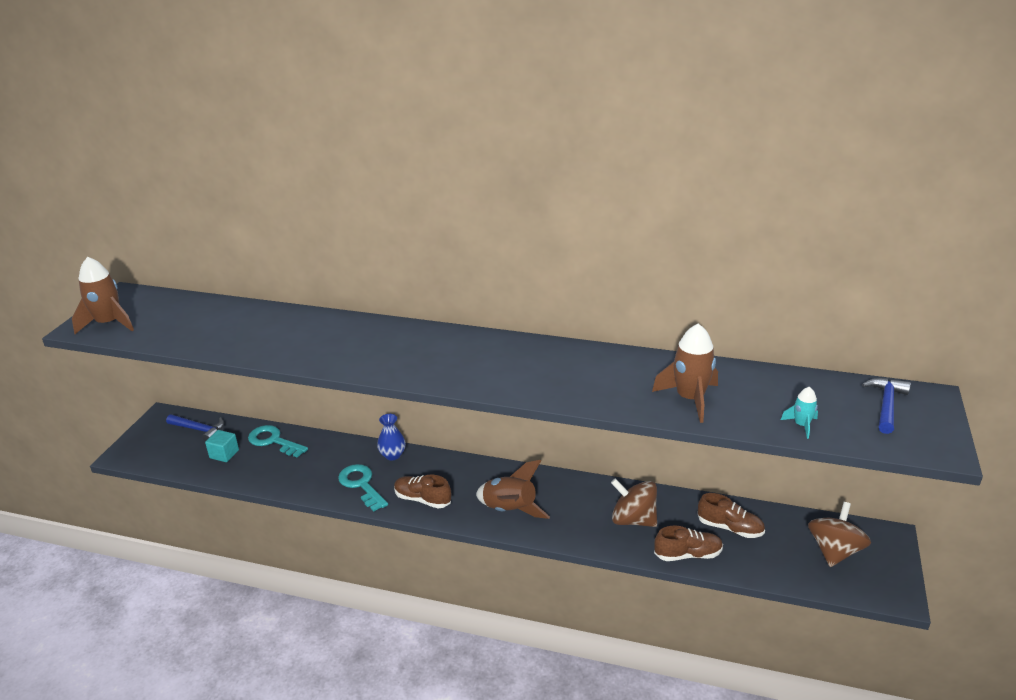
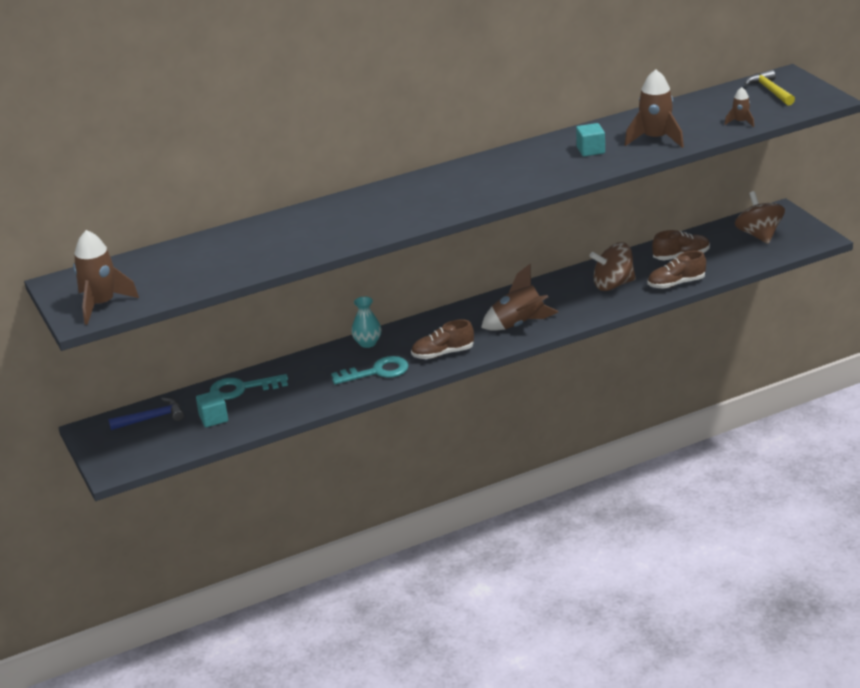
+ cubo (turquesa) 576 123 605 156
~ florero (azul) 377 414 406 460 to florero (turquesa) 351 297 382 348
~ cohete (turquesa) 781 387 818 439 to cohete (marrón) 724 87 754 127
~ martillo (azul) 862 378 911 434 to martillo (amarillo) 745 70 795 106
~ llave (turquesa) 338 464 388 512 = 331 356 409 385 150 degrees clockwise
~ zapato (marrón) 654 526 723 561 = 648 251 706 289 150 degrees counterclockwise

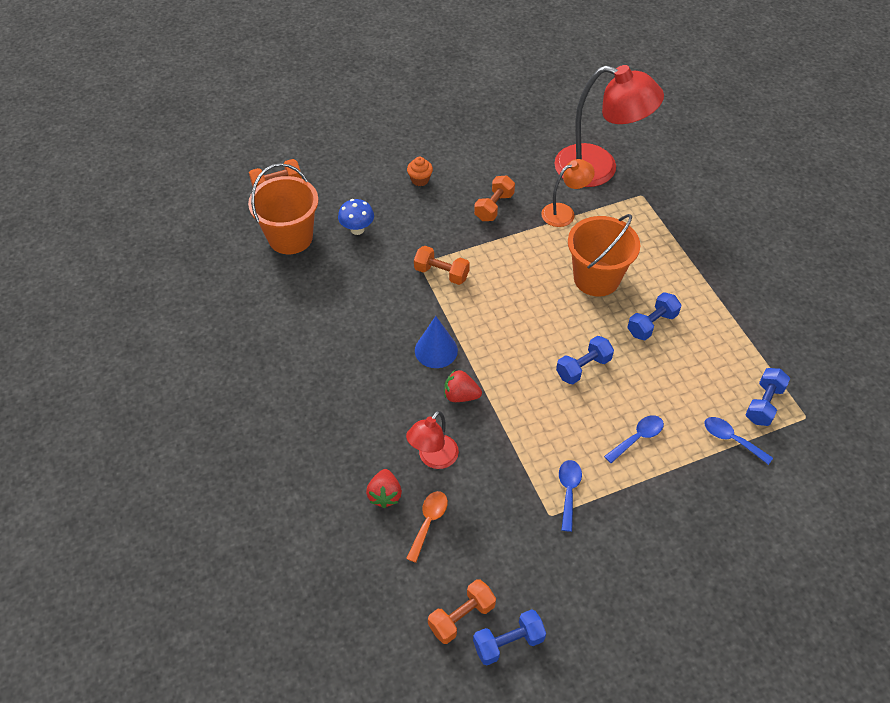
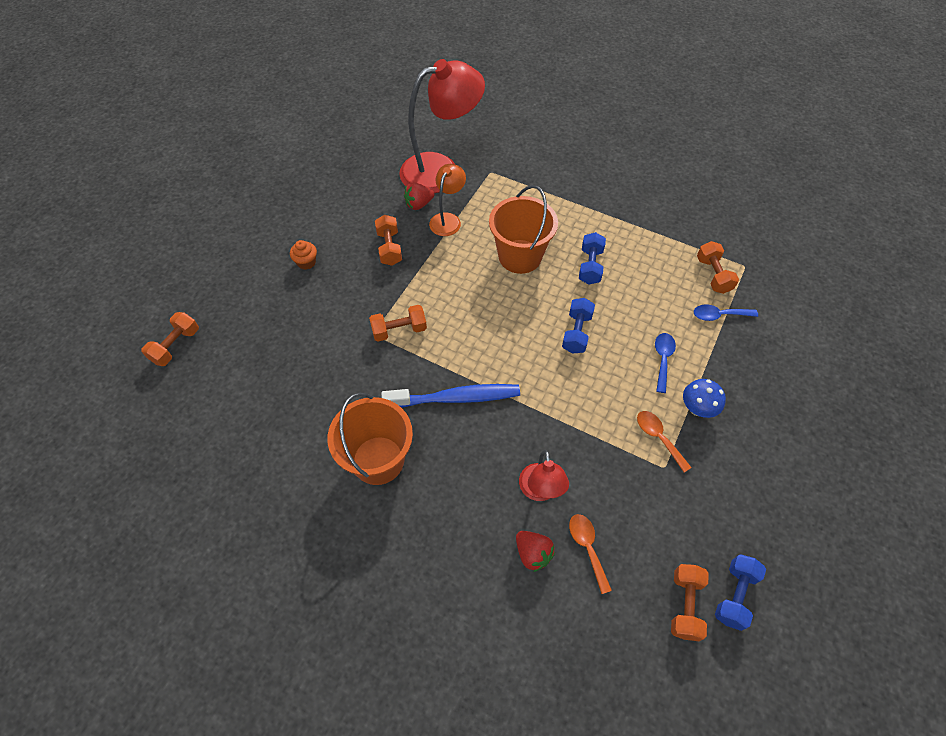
~ balde (naranja) 248 163 319 254 to 327 392 413 485
~ seta (azul) 338 199 374 235 to 683 379 726 418
~ fresa (rojo) 444 370 482 402 to 404 182 435 210
~ cono (azul) 415 316 458 368 to cepillo de dientes (azul) 381 384 520 408
~ cuchara (azul) 559 460 582 532 to cuchara (naranja) 637 411 692 472
~ mancuerna (azul) 745 368 790 426 to mancuerna (naranja) 697 241 739 294

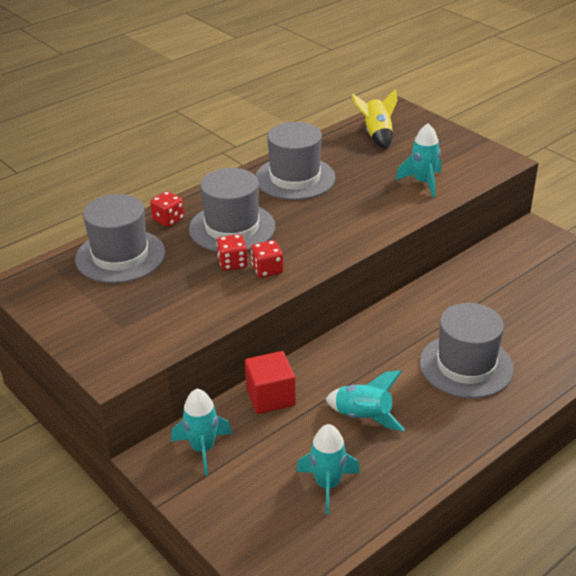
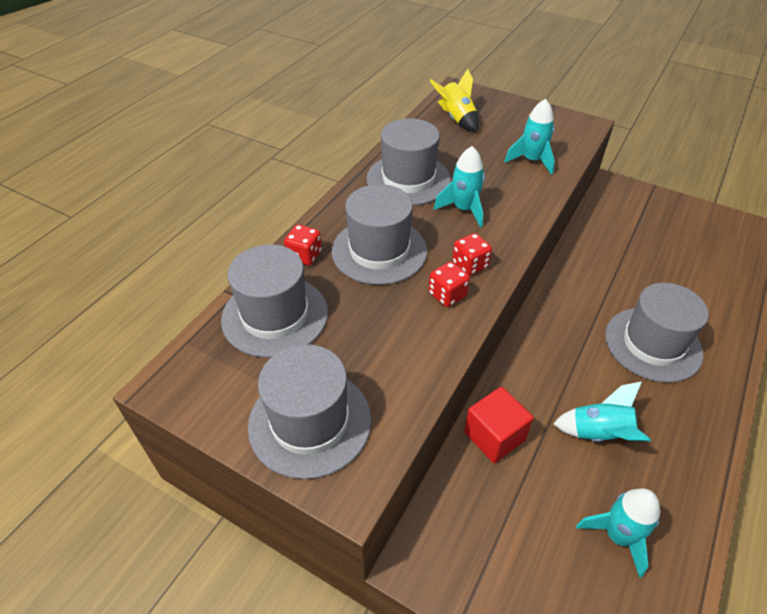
+ sombrero (gris) 248 344 371 479
~ cohete (turquesa) 171 389 232 476 to 433 146 485 228
~ dado (rojo) 217 234 248 271 to 452 233 492 276

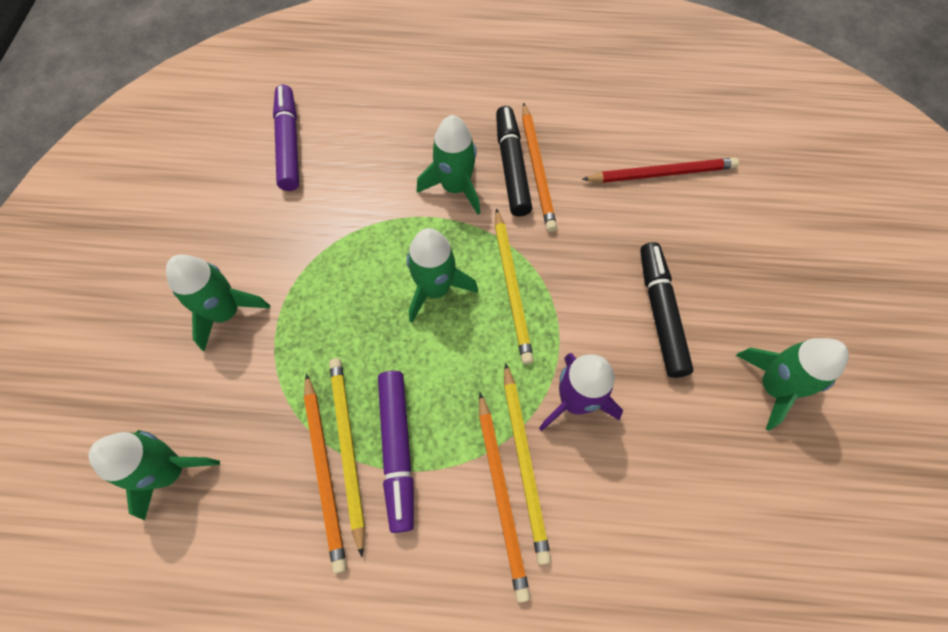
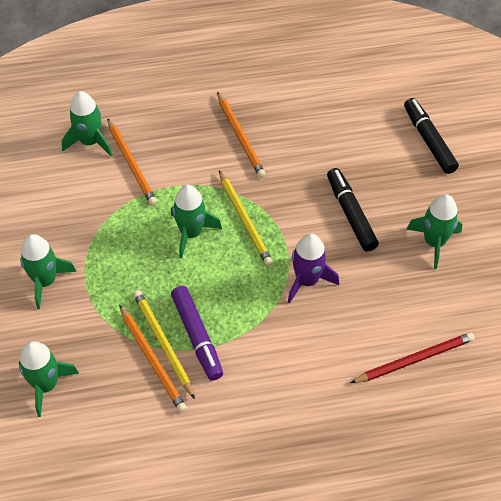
- rotulador (morado) 273 85 299 191
- lápiz (amarillo) 504 363 551 565
~ cohete (verde) 417 115 480 215 to 62 91 113 157
~ lápiz (naranja) 479 392 530 603 to 107 118 157 206
~ rotulador (negro) 496 106 532 216 to 404 98 459 174
~ lápiz (rojo) 582 158 739 183 to 350 332 475 383

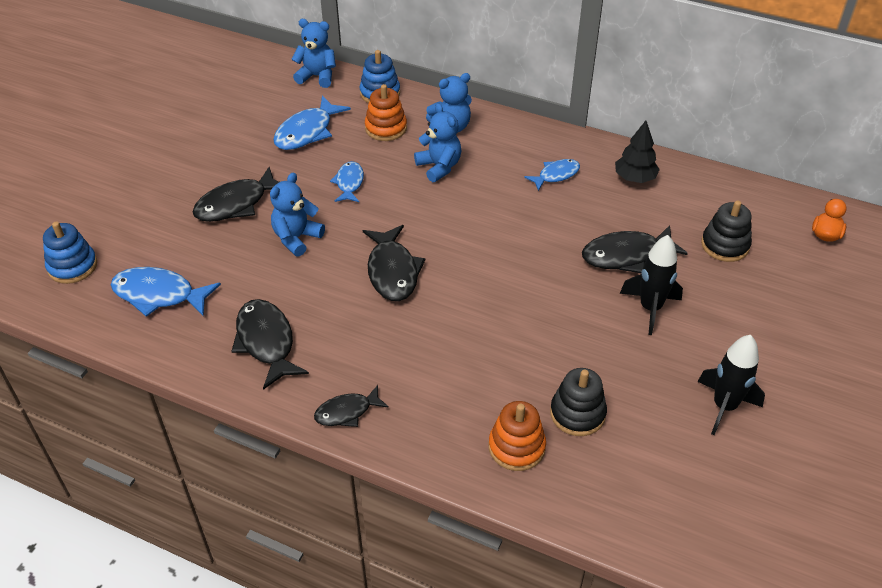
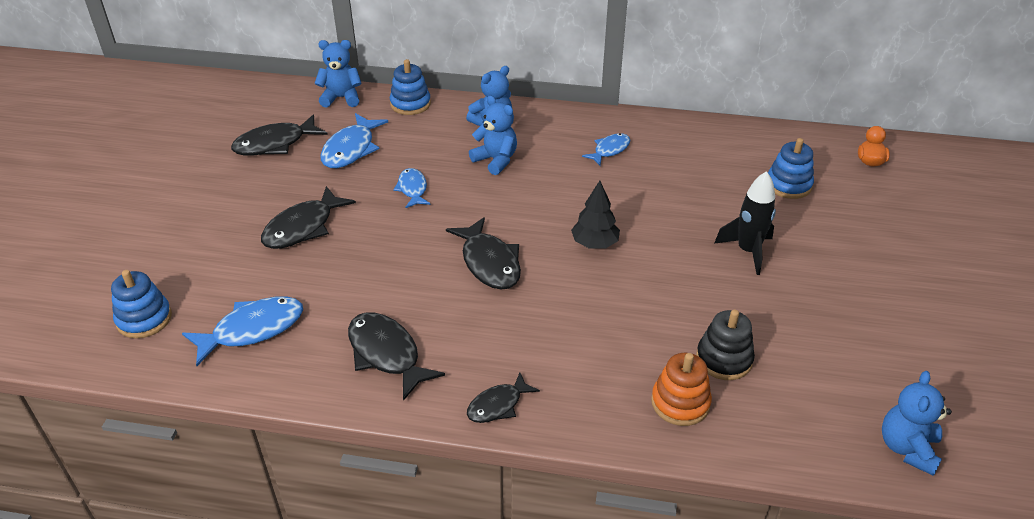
- juguete apilable (naranja) 365 84 407 141
- cohete (negro) 698 335 765 435
~ osito (azul) 270 172 325 257 to 882 371 952 476
~ pez (negro) 582 225 688 273 to 231 115 328 156
~ árbol (negro) 615 121 660 183 to 571 181 620 248
~ juguete apilable (negro) 701 200 752 262 to juguete apilable (azul) 768 138 814 199
~ pez (azul) 111 267 221 317 = 182 296 303 366 150 degrees clockwise

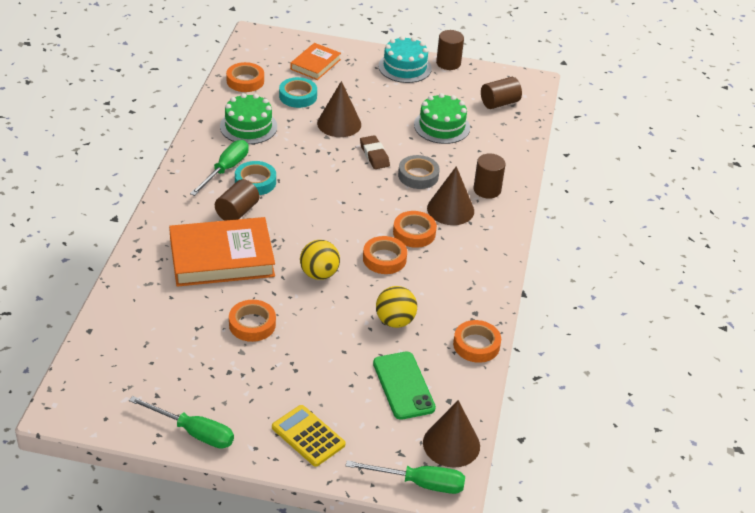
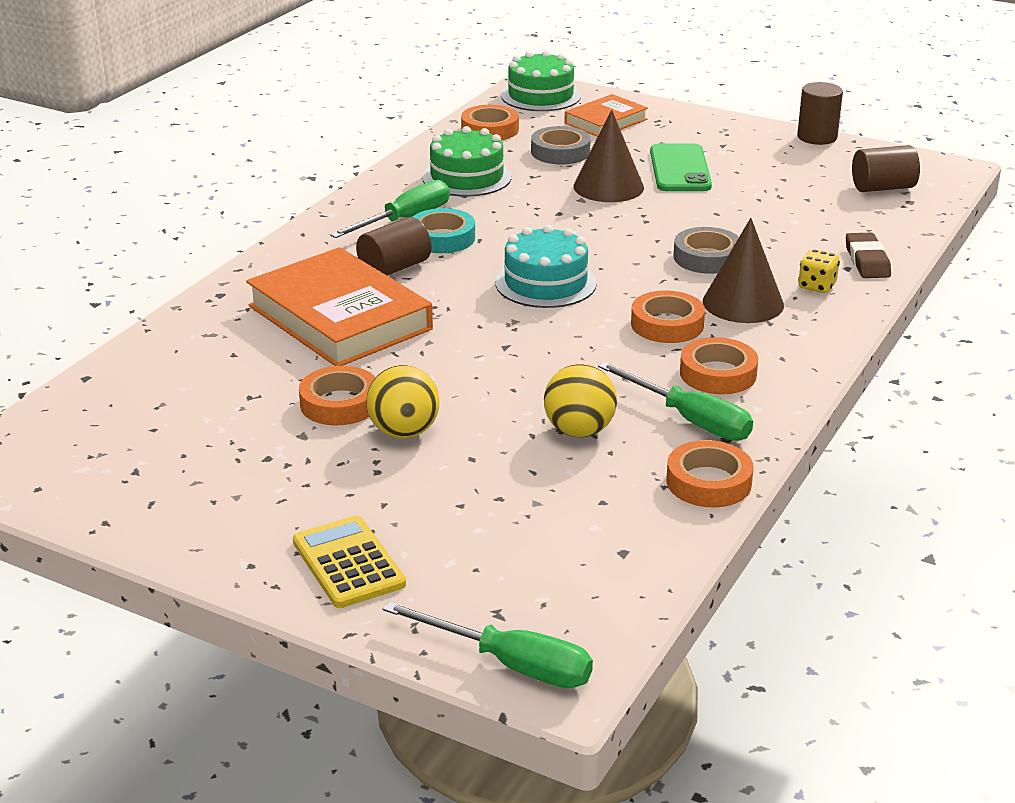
- cono (marrón) 423 400 480 468
~ destornillador (verde) 129 396 234 449 to 598 362 753 441
~ pelota (amarillo) 300 240 340 280 to 366 365 440 438
~ goma de borrar (marrón) 360 135 390 169 to 846 233 891 278
~ cinta adhesiva (naranja) 363 236 407 274 to 680 337 758 394
~ móvil (verde) 373 352 436 420 to 650 143 712 191
~ tarta (turquesa) 378 36 432 83 to 495 225 597 308
~ tarta (verde) 414 93 470 144 to 501 50 581 111
~ cilindro (marrón) 473 153 506 199 to dado (amarillo) 798 249 840 293
~ cinta adhesiva (turquesa) 279 77 317 108 to cinta adhesiva (gris) 531 126 591 164
~ libro (naranja) 169 217 275 287 = 246 247 433 366 45 degrees clockwise

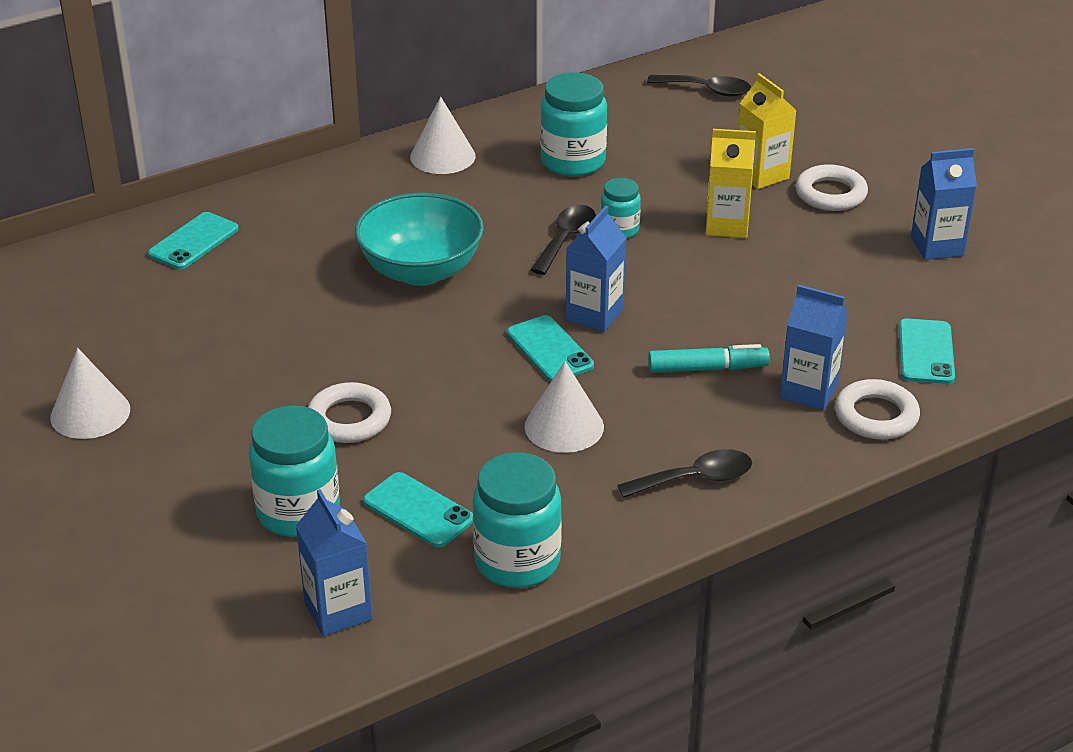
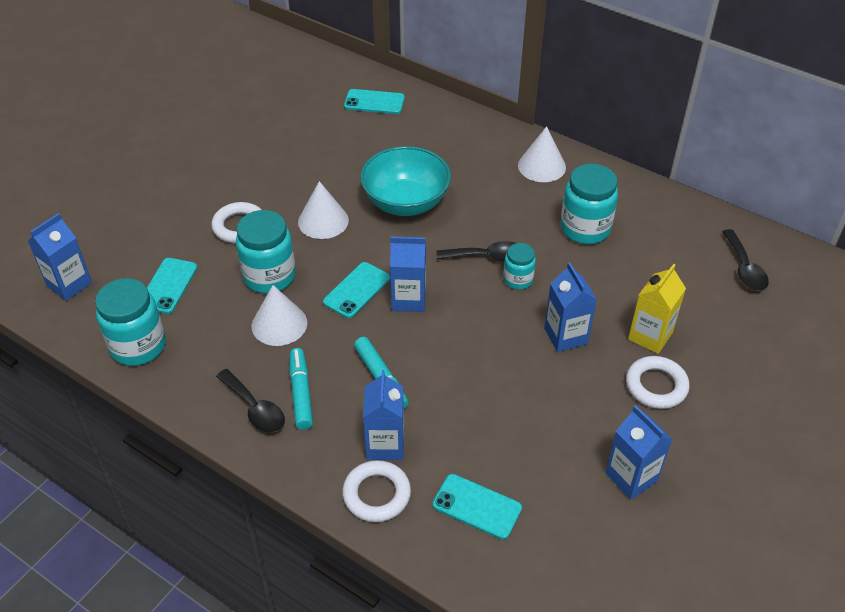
+ rotulador (turquesa) 290 348 313 430
~ cono (blanco) 50 348 130 439 to 298 181 349 239
~ tarro (turquesa) 249 405 340 537 to 236 210 296 293
~ cartón de leche (amarillo) 706 129 756 238 to cartón de leche (azul) 544 262 597 352
~ móvil (turquesa) 899 318 955 384 = 432 474 522 539 45 degrees clockwise

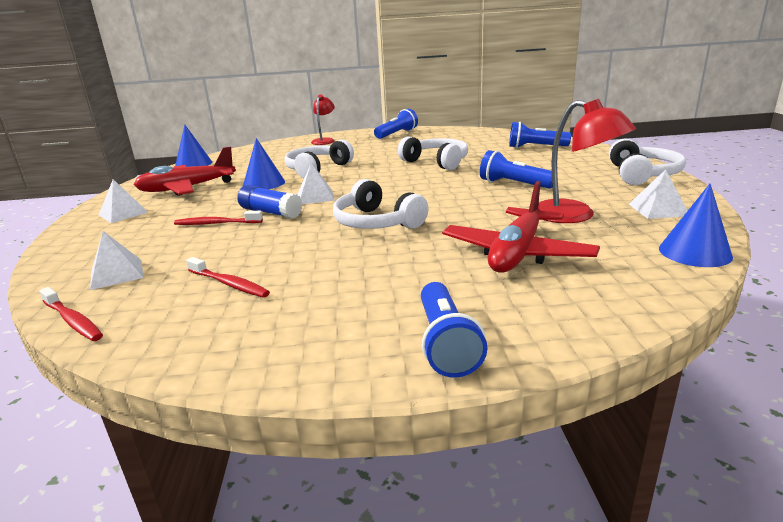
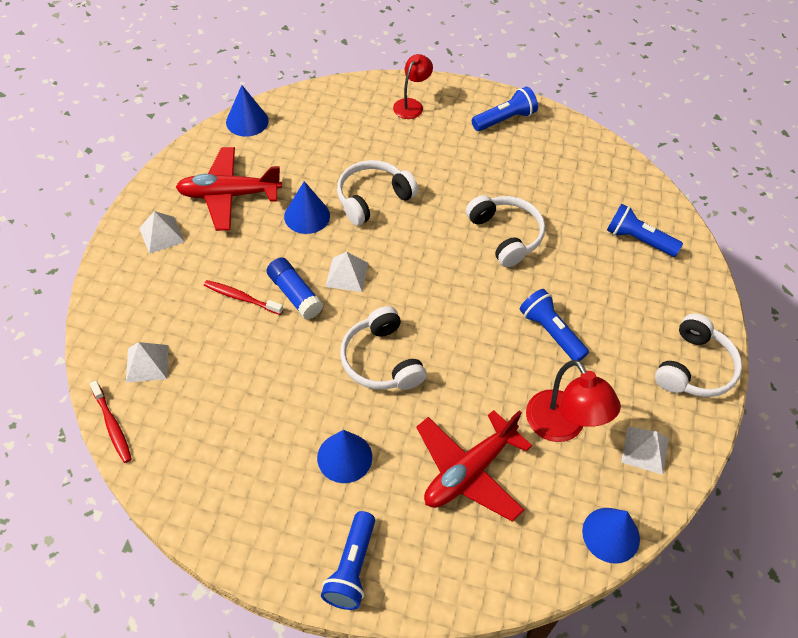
- cepillo de dientes (rojo) 186 257 270 298
+ cono (azul) 317 430 372 483

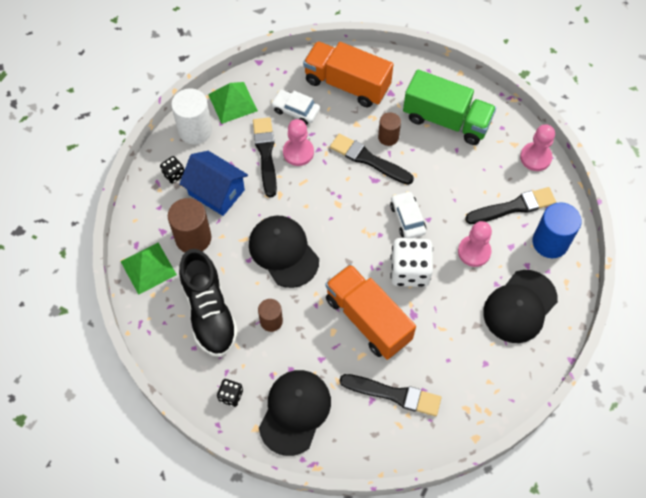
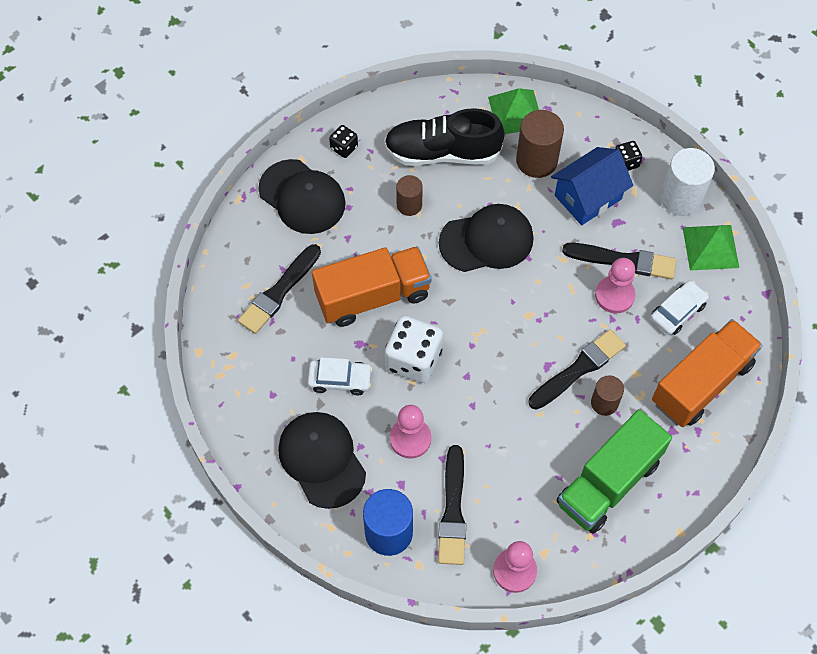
~ coche (blanco) 390 191 426 238 to 307 357 372 395

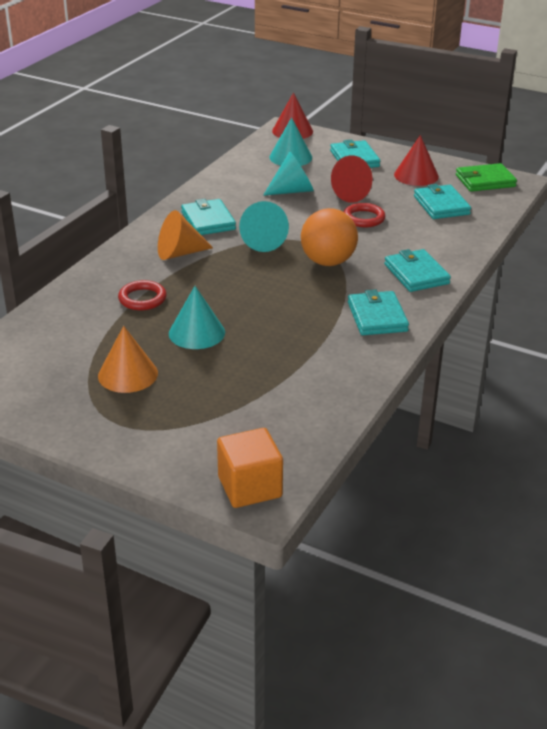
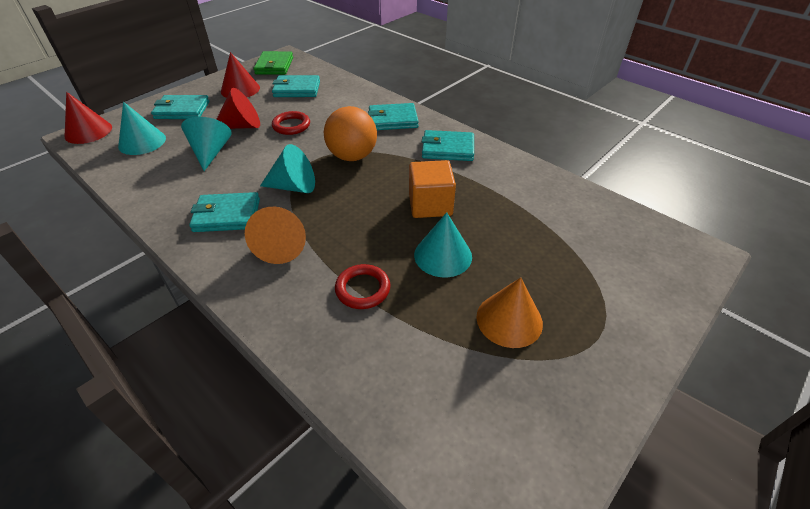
~ cubo (naranja) 217 428 283 508 to 409 160 456 218

